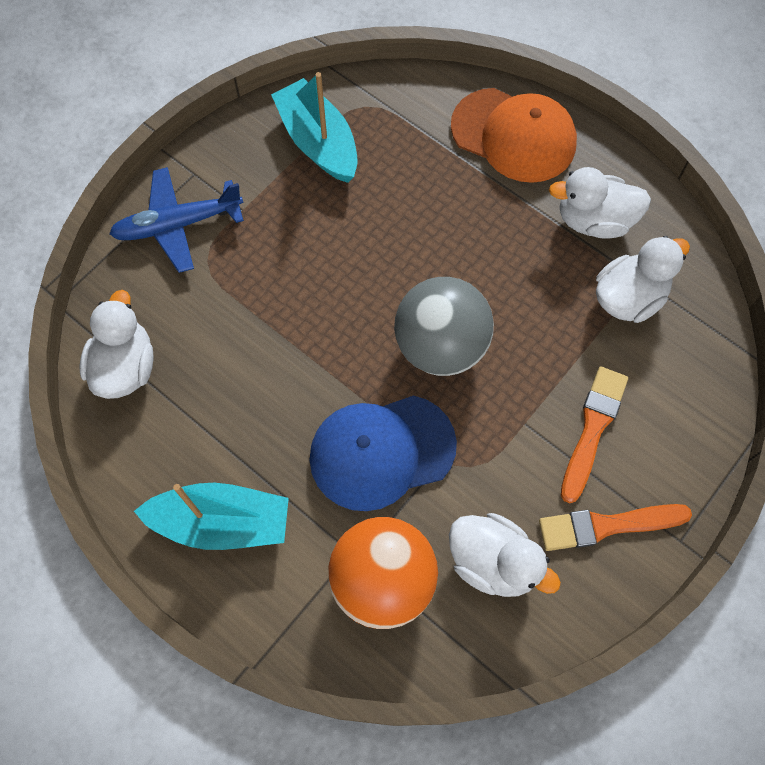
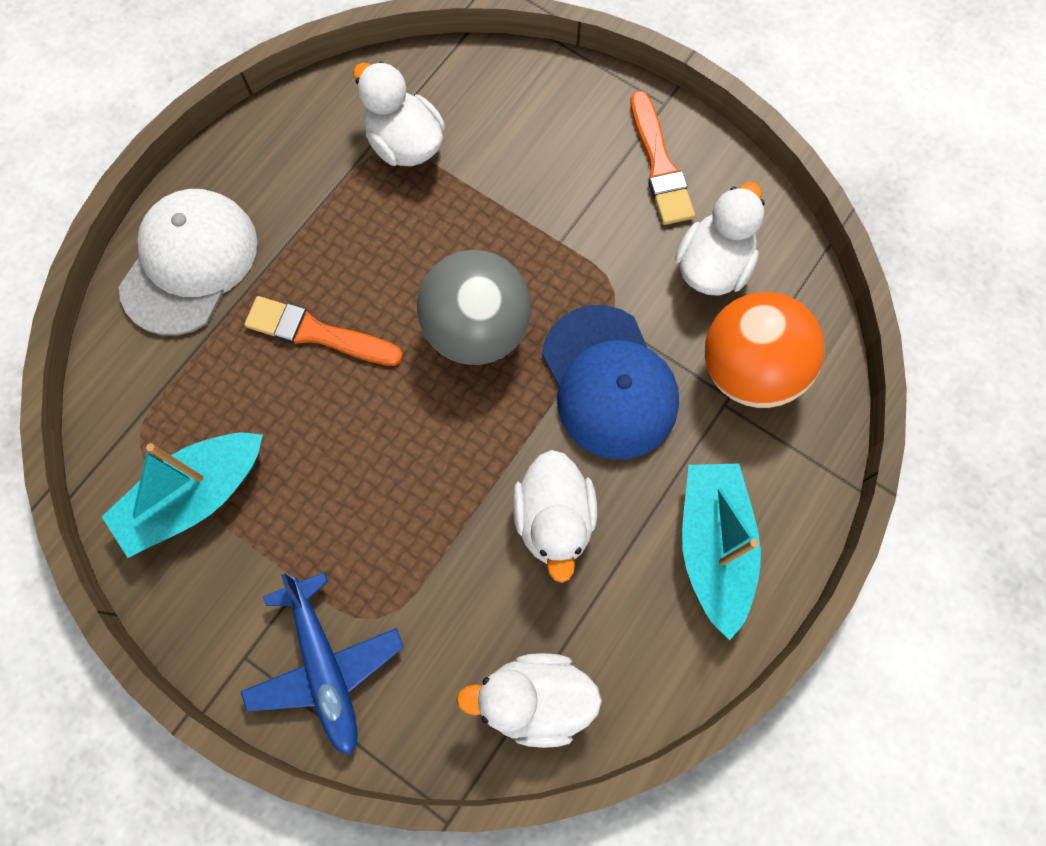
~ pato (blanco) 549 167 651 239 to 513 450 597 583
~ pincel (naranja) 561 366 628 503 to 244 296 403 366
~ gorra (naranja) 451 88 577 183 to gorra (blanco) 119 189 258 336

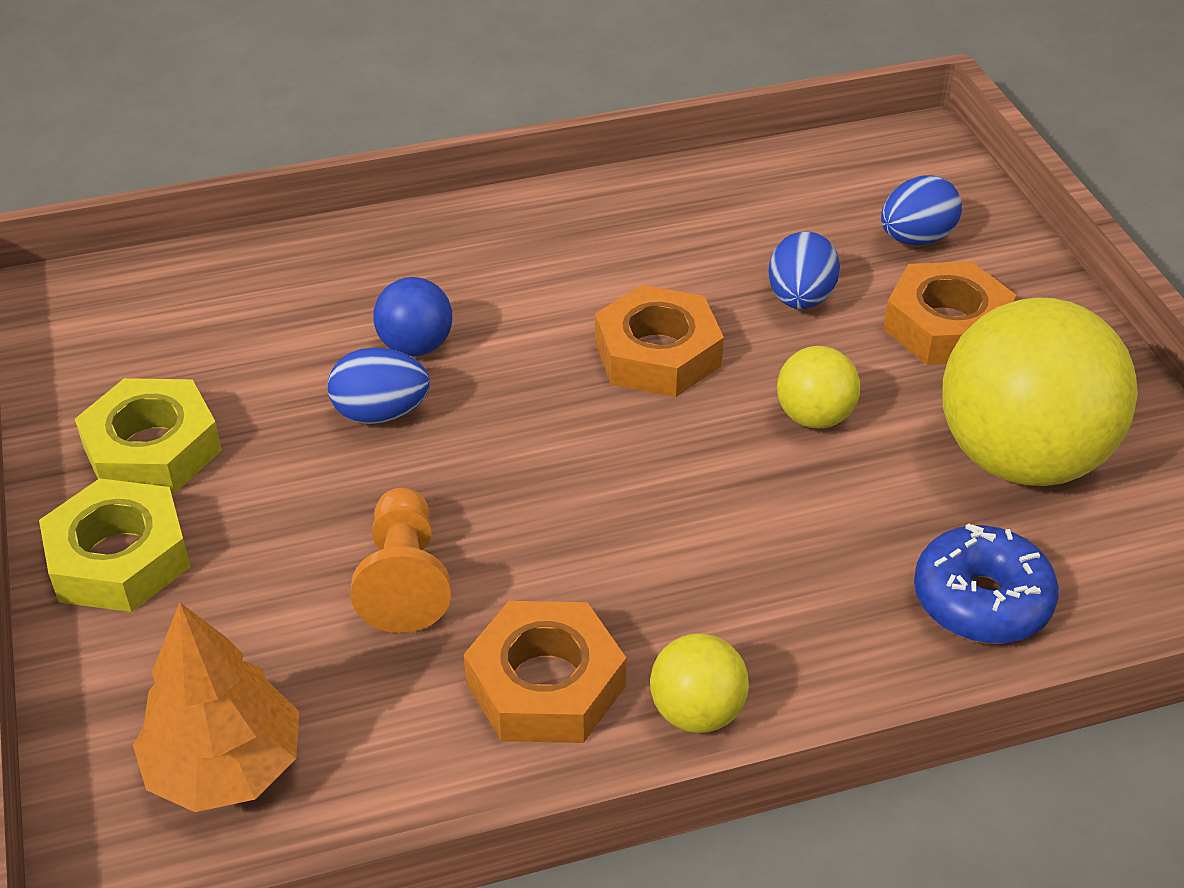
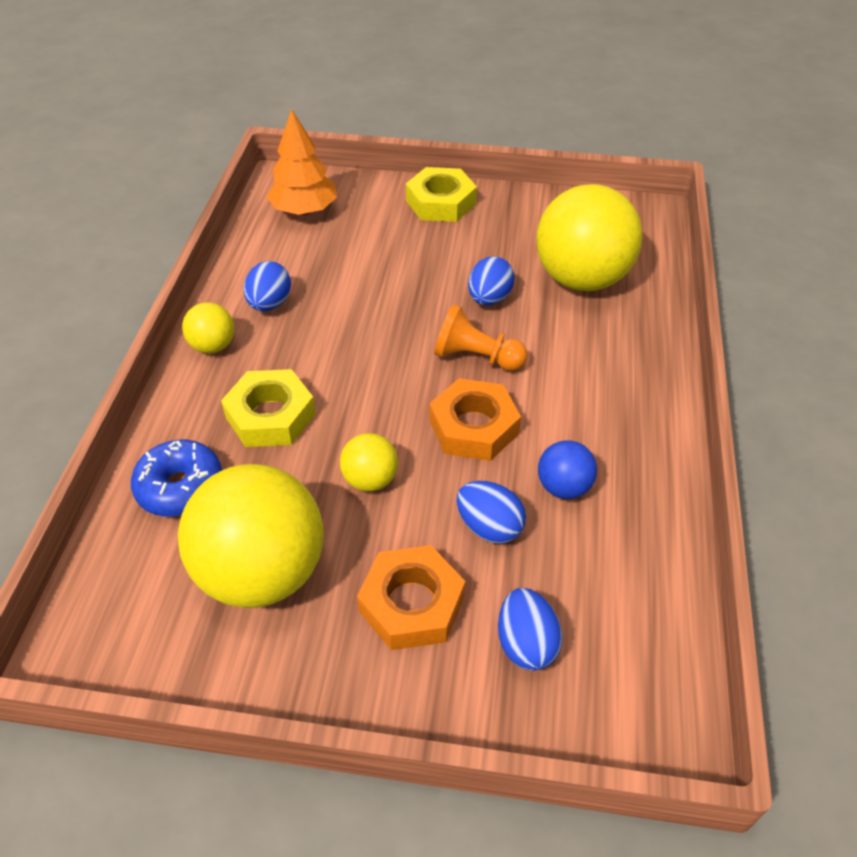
+ pelota (amarillo) 537 184 643 291
~ tuerca (amarillo) 75 378 222 493 to 221 369 316 447
~ peón (naranja) 351 488 451 633 to 434 304 528 371
~ pelota (azul) 373 277 452 356 to 538 440 597 499
~ tuerca (naranja) 464 601 626 743 to huevo (azul) 244 261 291 311

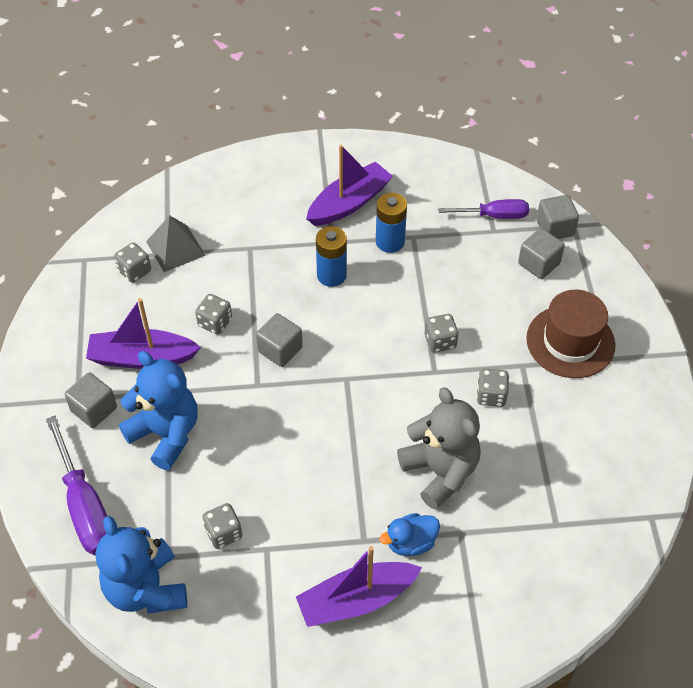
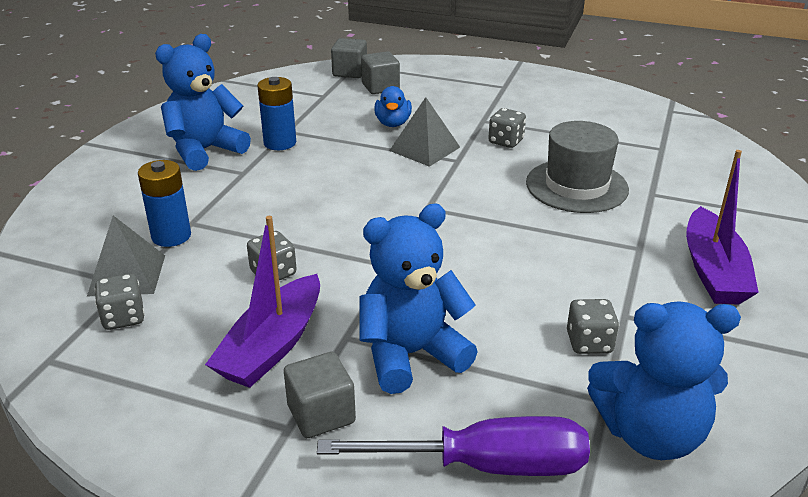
- cubo (gris) 256 313 303 367
- destornillador (morado) 438 199 529 219
- sombrero (marrón) 526 290 615 378
~ pila (azul) 316 226 347 287 to 138 160 191 247
~ pato (azul) 379 513 440 556 to 374 86 412 127
~ barco (morado) 306 145 393 226 to osito (azul) 155 34 251 171
~ osito (gris) 397 387 481 510 to sombrero (gris) 526 121 629 213
~ dado (gris) 425 314 459 353 to pirámide (gris) 389 97 460 167

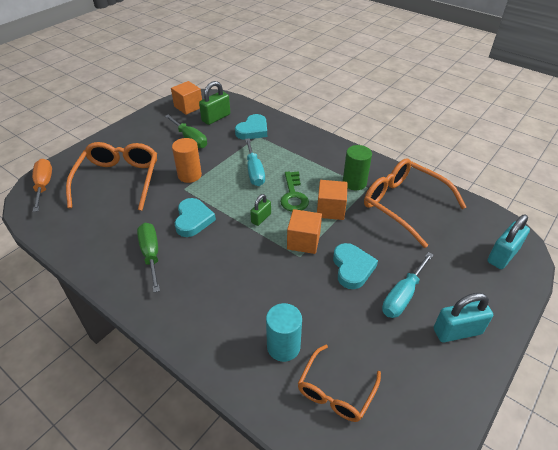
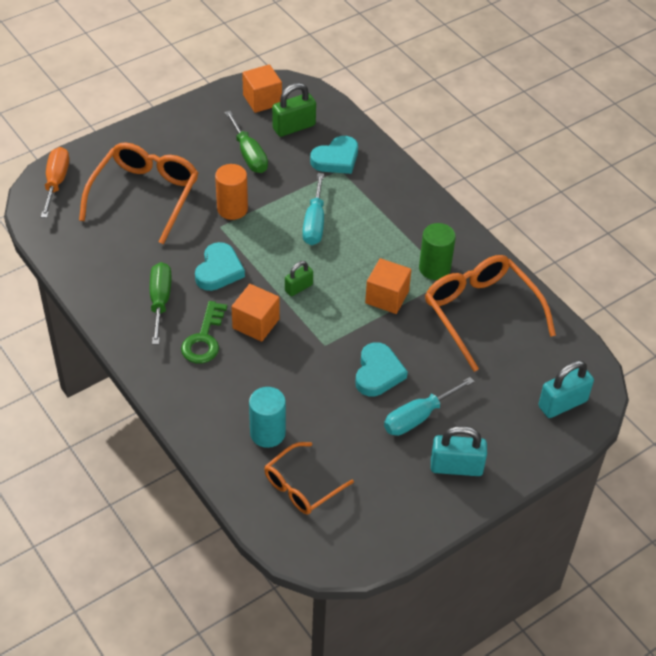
~ llave (verde) 280 171 309 212 to 181 301 227 364
~ cubo (naranja) 287 209 322 254 to 231 284 280 342

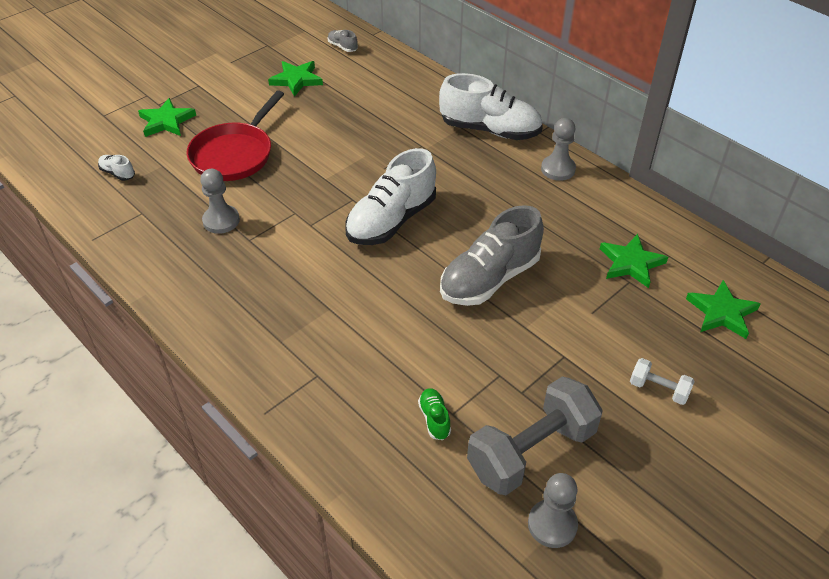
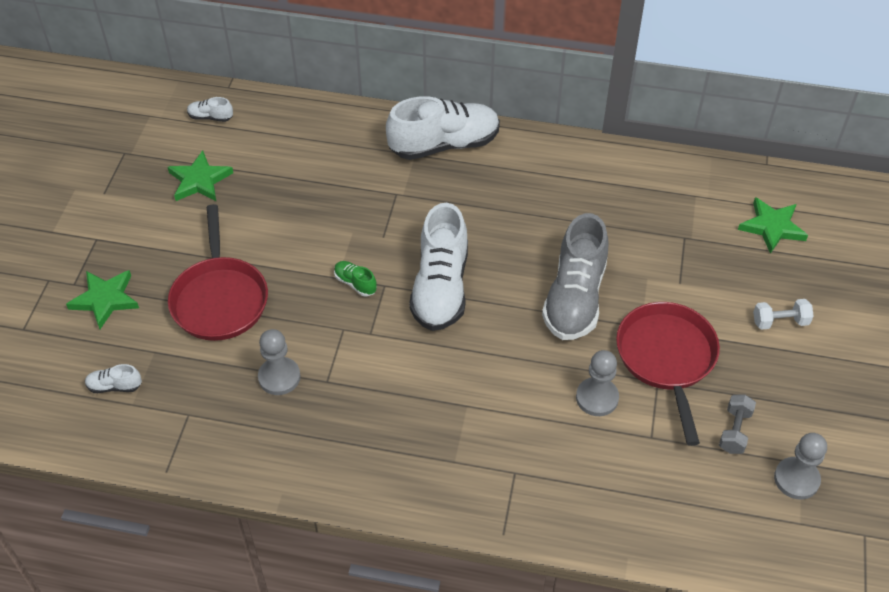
- estrella (verde) 600 234 668 288
+ sartén (rojo) 616 302 720 446
~ zapato (verde) 418 388 451 440 to 334 261 377 297
~ peón (gris) 541 118 576 181 to 576 350 619 416
~ zapato (gris) 328 30 358 52 to zapato (blanco) 187 97 233 122
~ mancuerna (gris) 467 376 603 495 = 719 394 756 454 x0.47

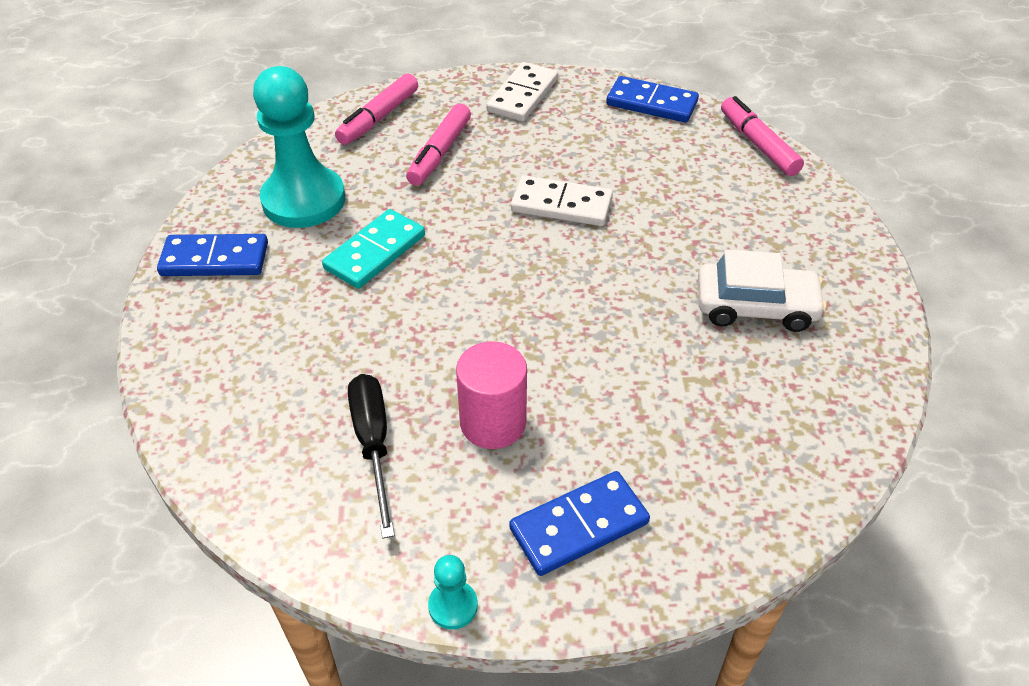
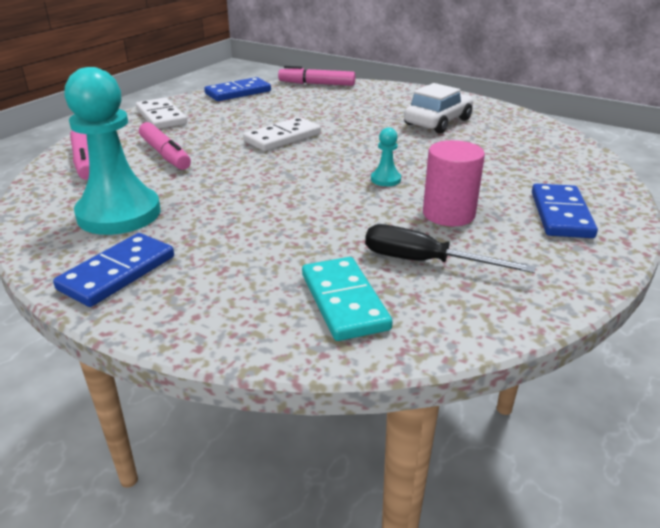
~ ficha de dominó (turquesa) 322 209 425 289 to 302 257 393 341
~ peón (turquesa) 428 555 478 630 to 371 128 401 186

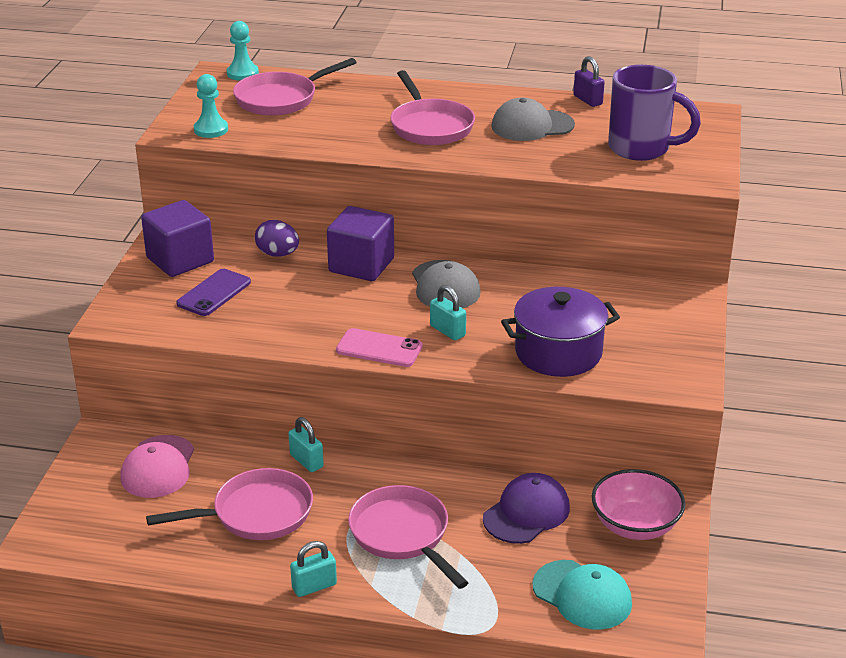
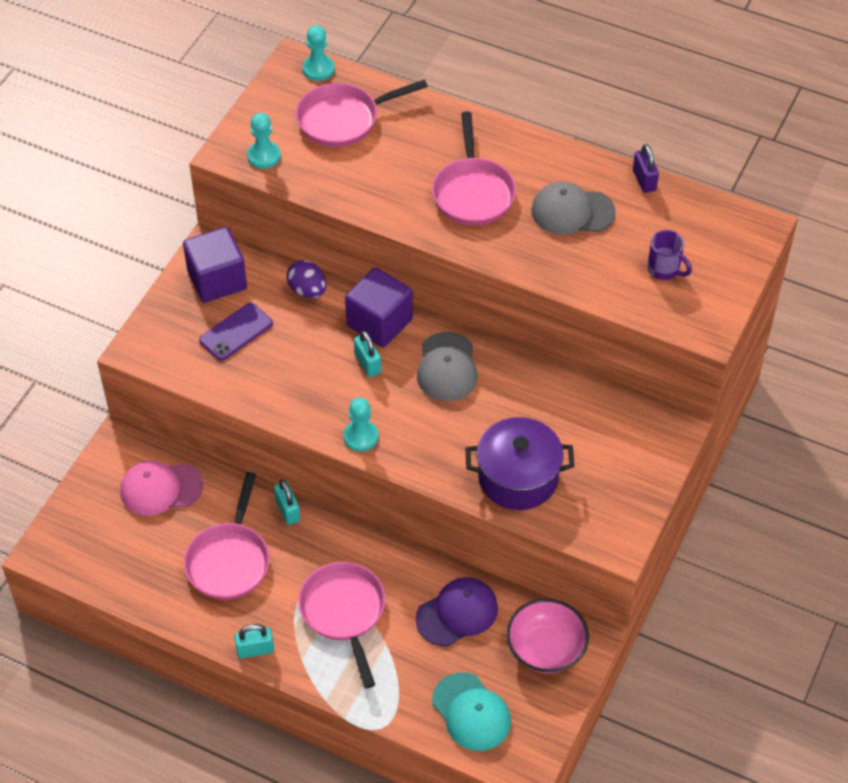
~ candado (turquesa) 430 285 466 340 to 354 330 381 377
~ móvil (rosa) 336 328 423 367 to peón (turquesa) 343 398 378 452
~ gorra (rosa) 120 435 194 498 = 120 461 203 516 60 degrees clockwise
~ sartén (rosa) 146 468 313 540 = 184 472 270 600 105 degrees clockwise
~ taza (morado) 608 65 701 161 = 647 230 692 280 x0.53

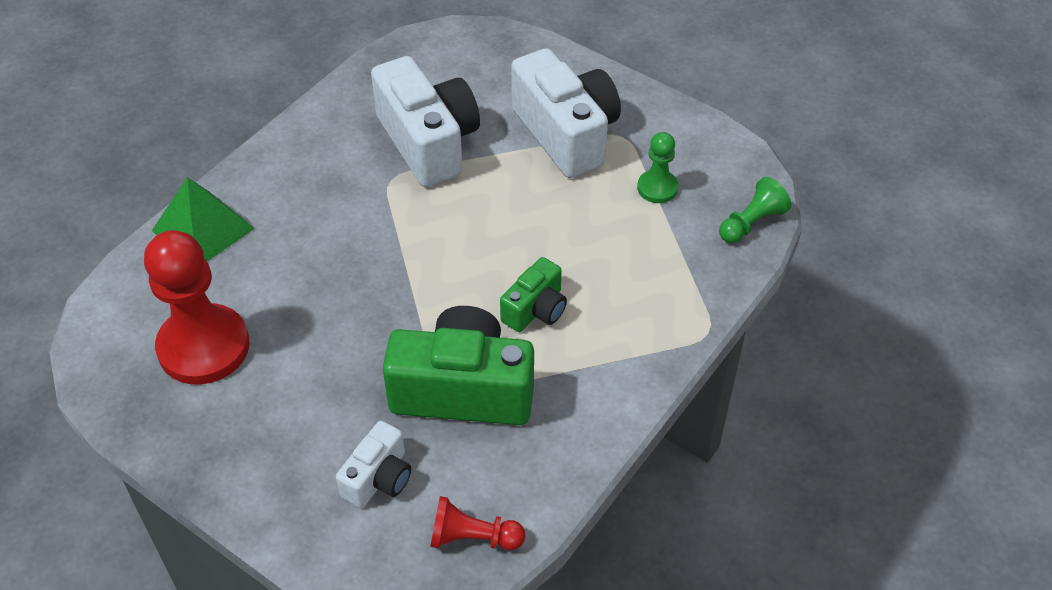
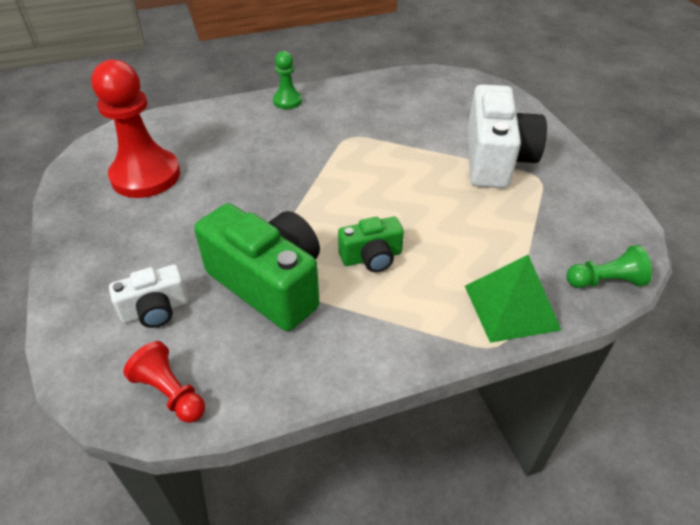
- cámara (blanco) 371 56 480 187
~ pirámide (verde) 152 177 255 261 to 465 255 561 343
~ peón (verde) 637 132 678 203 to 273 51 302 109

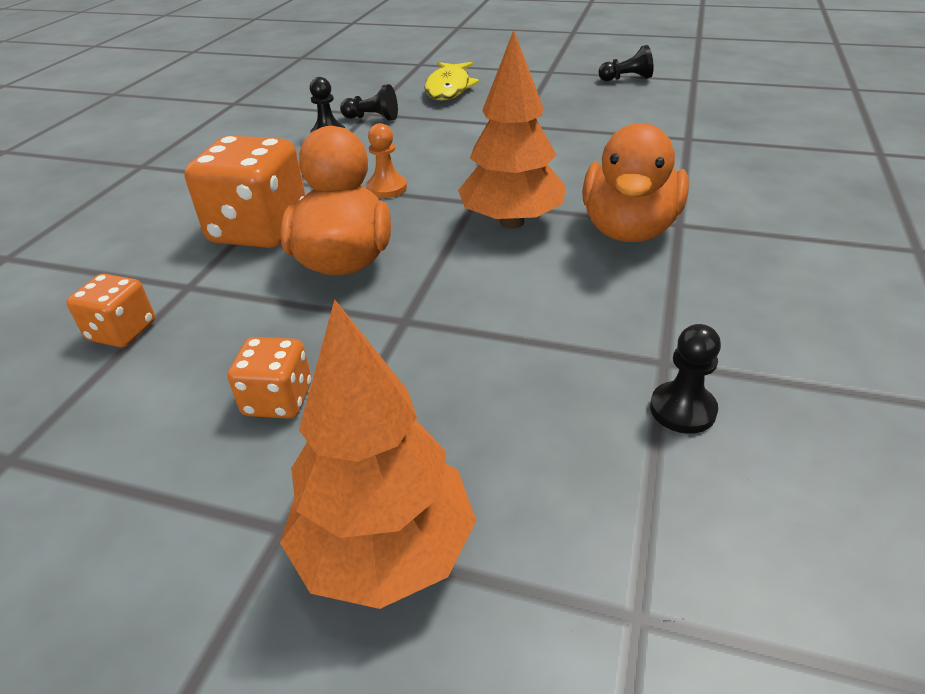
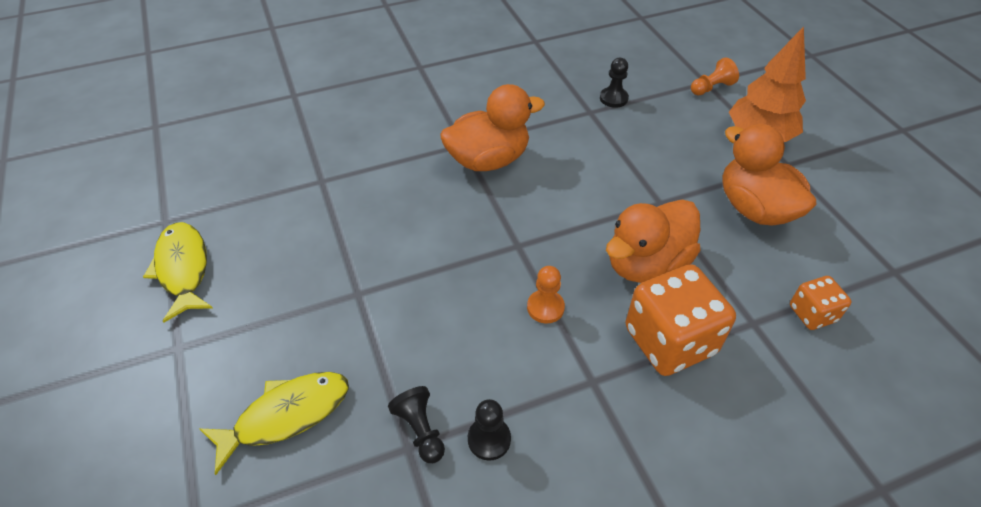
- árbol (naranja) 458 30 566 229
+ peón (naranja) 691 57 739 96
~ dado (naranja) 228 337 312 419 to pato (naranja) 722 124 816 226
~ peón (negro) 598 45 654 81 to pez (amarillo) 143 222 213 322

